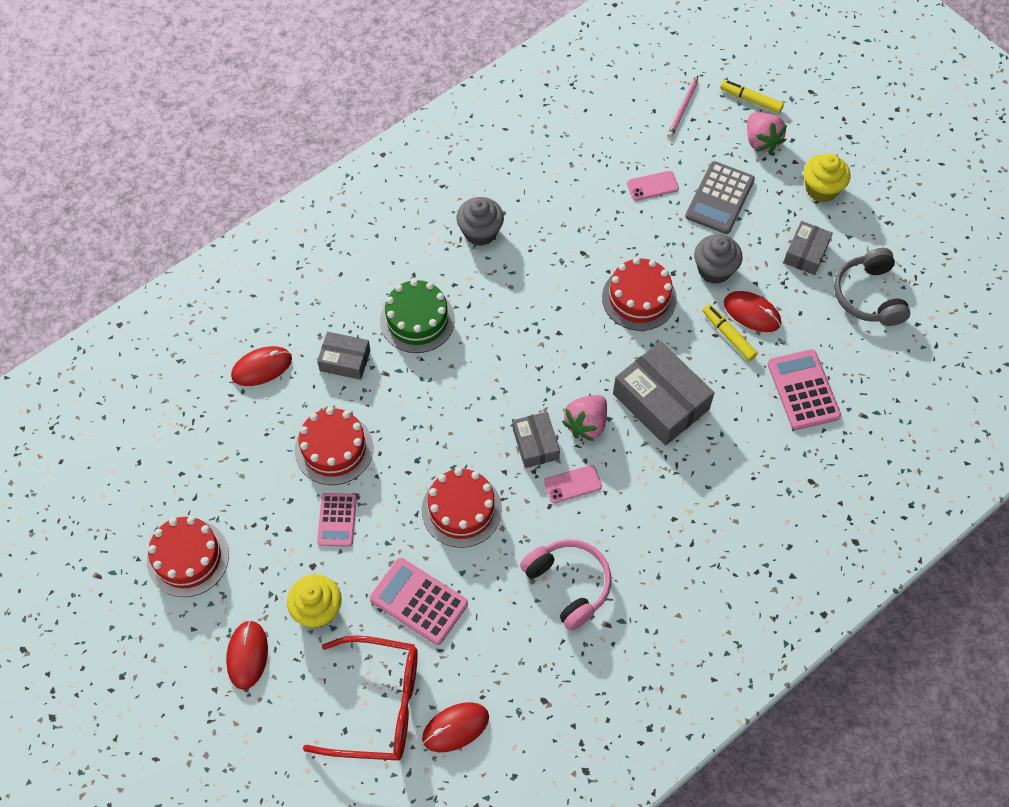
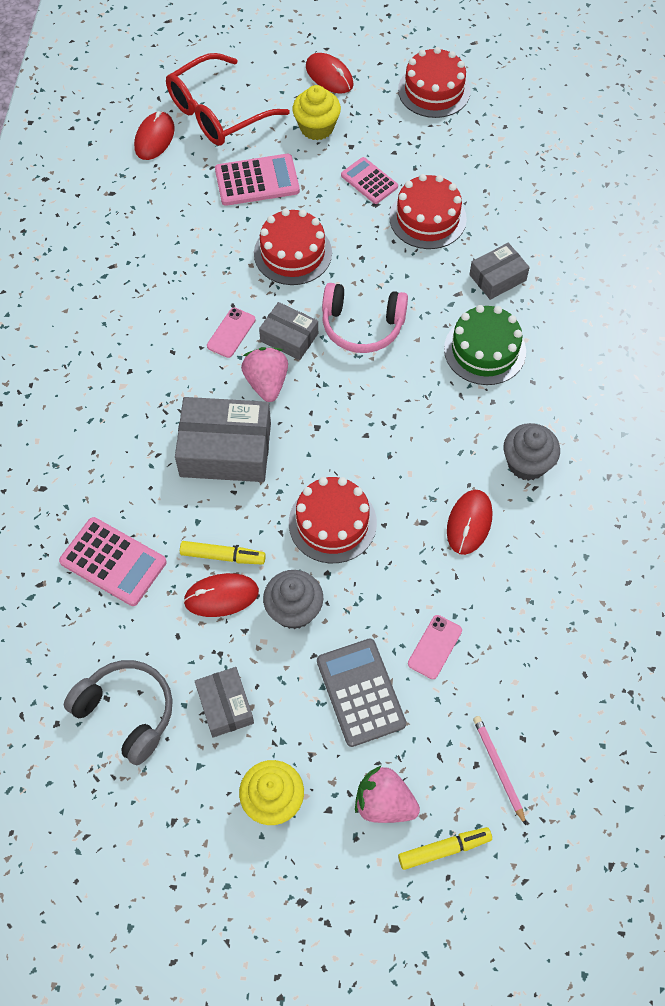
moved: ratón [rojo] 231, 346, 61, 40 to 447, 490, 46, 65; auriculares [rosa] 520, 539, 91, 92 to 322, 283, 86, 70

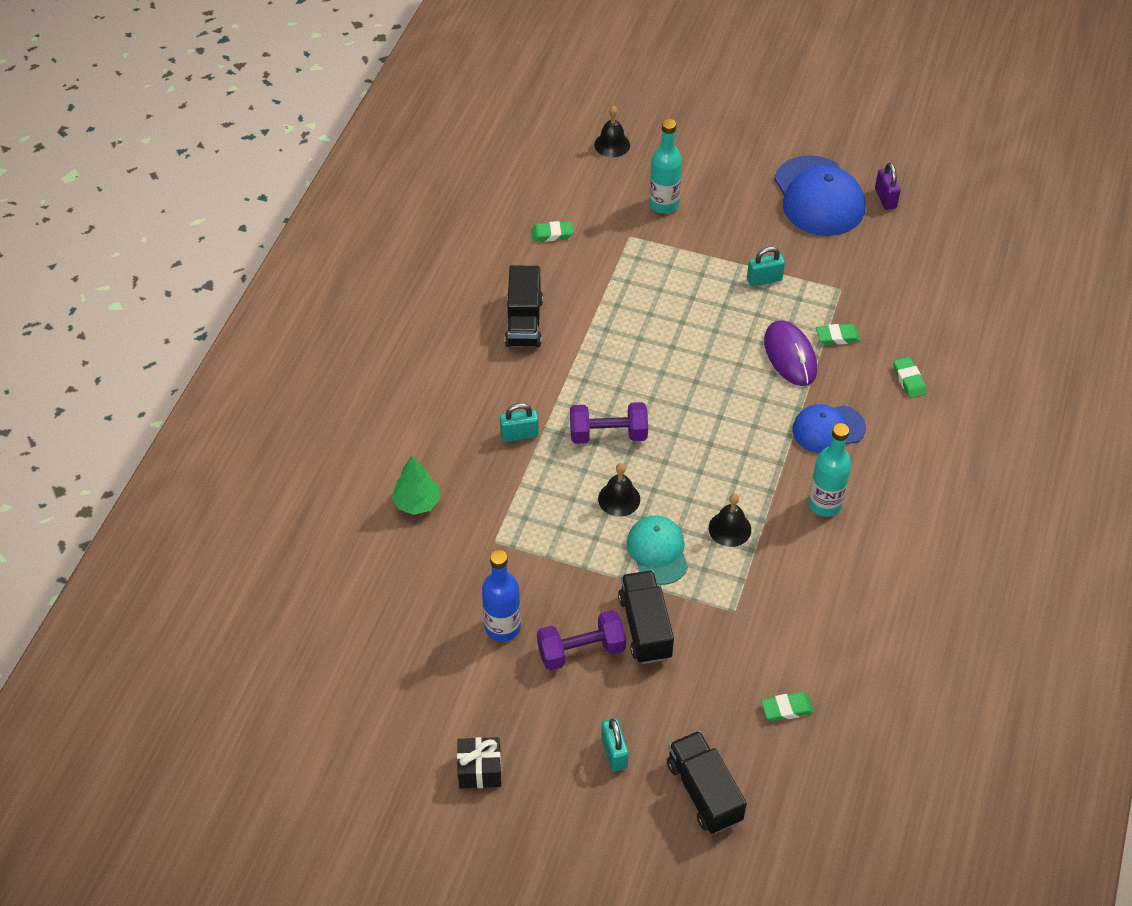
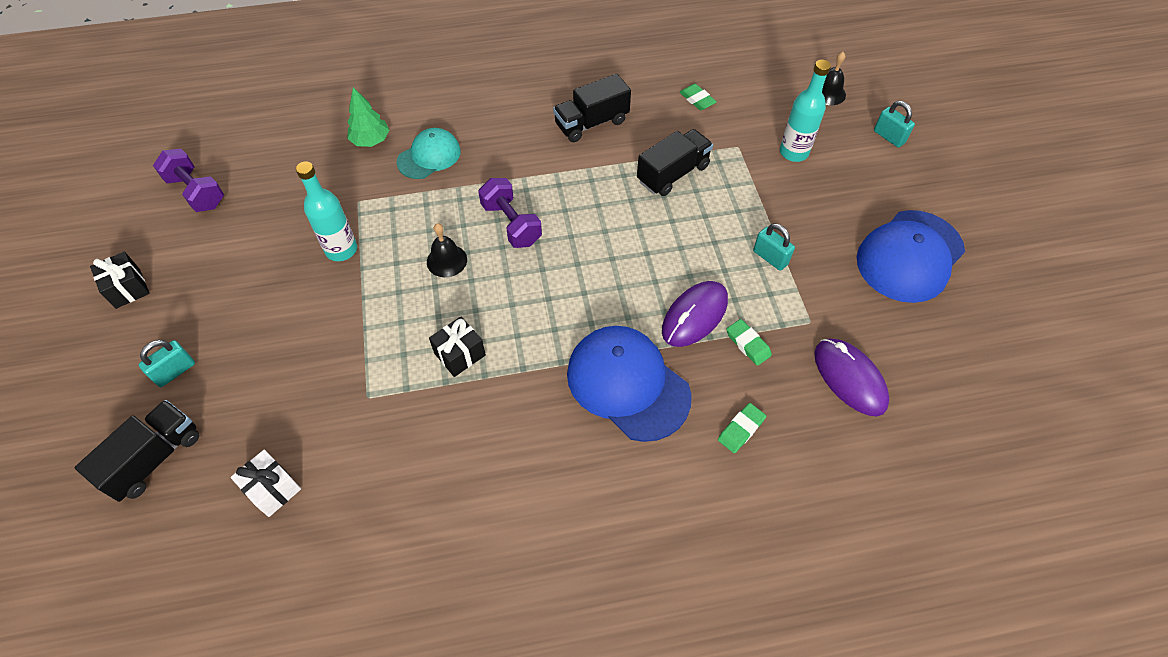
removed: botella [azul] 482, 550, 39, 92; candado [morado] 875, 163, 26, 47
added: ratón [morado] 814, 339, 76, 77
moved: candado [turquesa] 500, 403, 39, 39 to 874, 101, 41, 47; mancuerna [morado] 537, 610, 89, 61 to 153, 149, 71, 63; camión [negro] 618, 570, 56, 94 to 637, 129, 76, 67; gorra [turquesa] 627, 515, 61, 70 to 397, 128, 64, 51; botella [turquesa] 808, 423, 43, 94 to 296, 161, 61, 100
replaced: campana [negro] 709, 493, 42, 54 to regalo [negro] 429, 317, 57, 60; goma de borrar [verde] 761, 692, 53, 29 to regalo [blanco] 231, 450, 70, 67
resized: gorra [azul] 792, 404, 74, 49 = 567, 326, 125, 116 x1.65

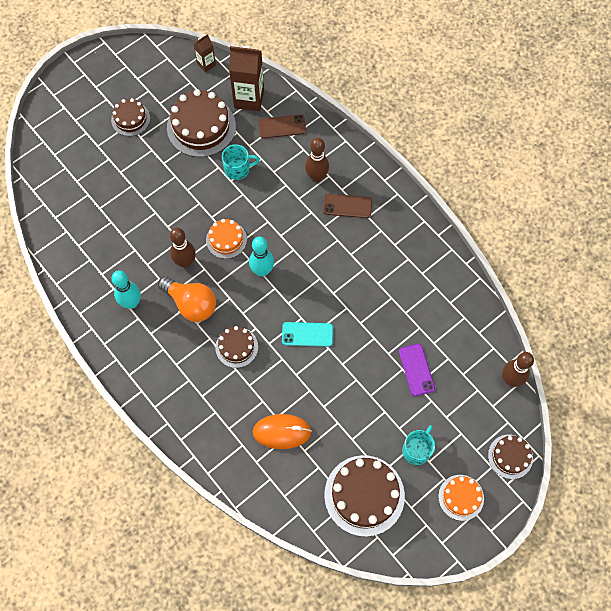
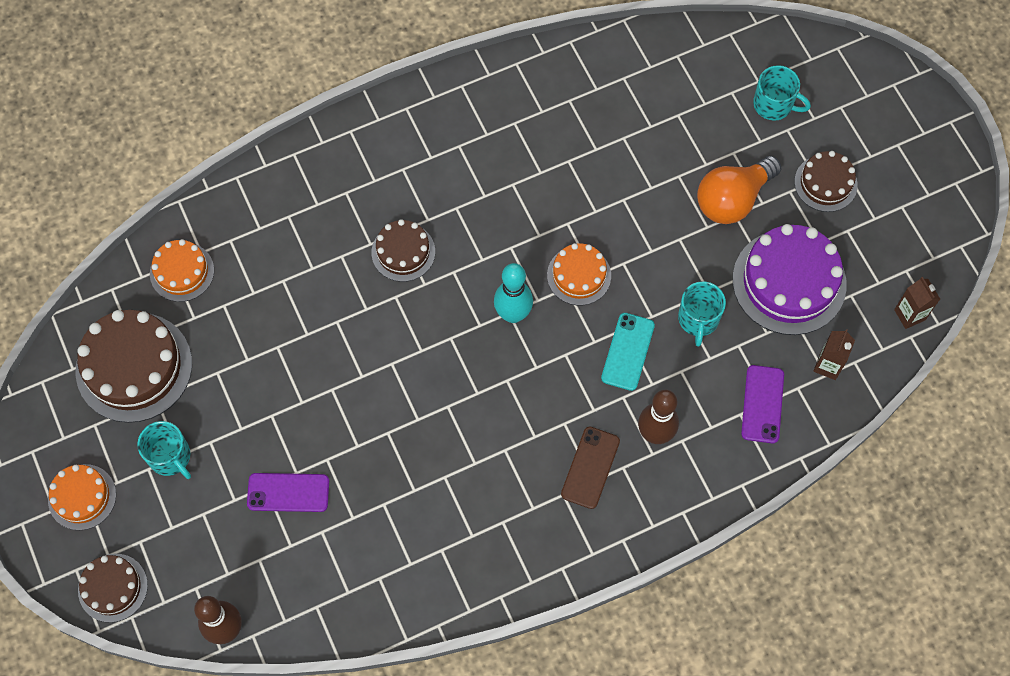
removed: bolo [turquesa] 111, 270, 30, 39; bolo [marrón] 170, 228, 26, 40; ratón [naranja] 253, 414, 59, 35
added: tarta [naranja] 150, 239, 64, 63; taza [turquesa] 753, 65, 58, 56
moved: bombilla [naranja] 158, 276, 58, 46 to 697, 156, 84, 68; móvil [turquesa] 282, 322, 51, 25 to 601, 313, 54, 78
recoloured: tarta [marrón] 167, 89, 69, 68 to tarta [morado] 733, 224, 114, 111; móvil [marrón] 258, 114, 48, 24 to móvil [morado] 741, 365, 43, 78
resized: cartón de leche [marrón] 229, 46, 35, 65 = 813, 329, 42, 51 x0.53

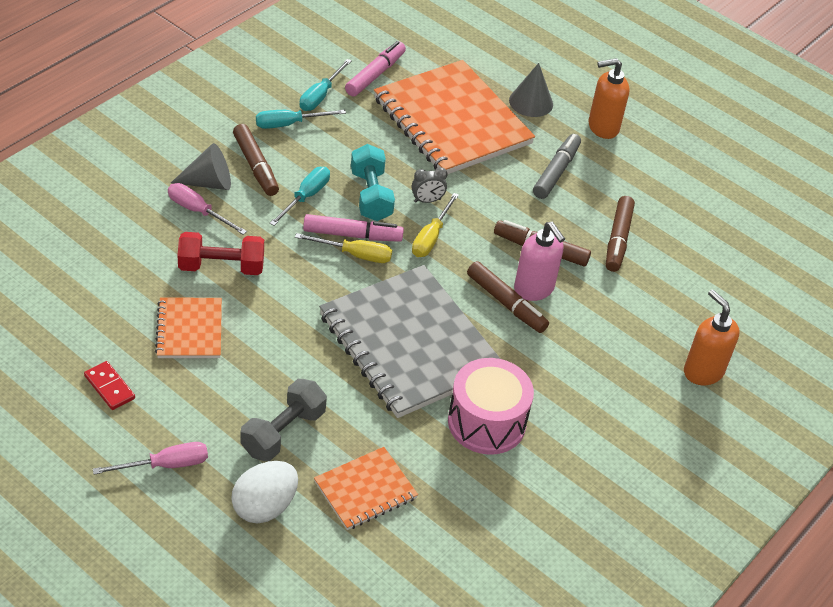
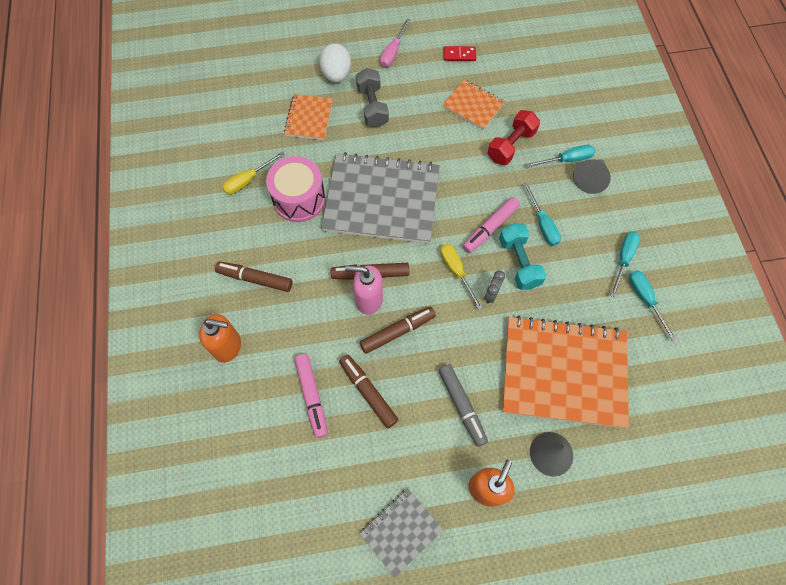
added: cuaderno [gris] 360, 489, 83, 88
moved: rotulador [marrón] 233, 124, 46, 72 to 215, 261, 77, 31; destornillador [amarillo] 295, 233, 97, 30 to 222, 152, 63, 43; rotulador [rosa] 345, 41, 61, 55 to 294, 354, 34, 84
recoloured: destornillador [rosa] 168, 183, 79, 52 to destornillador [turquesa] 527, 145, 68, 22
turned: mancuerna [turquesa] 351, 144, 44, 77 = 499, 223, 48, 67 45 degrees clockwise

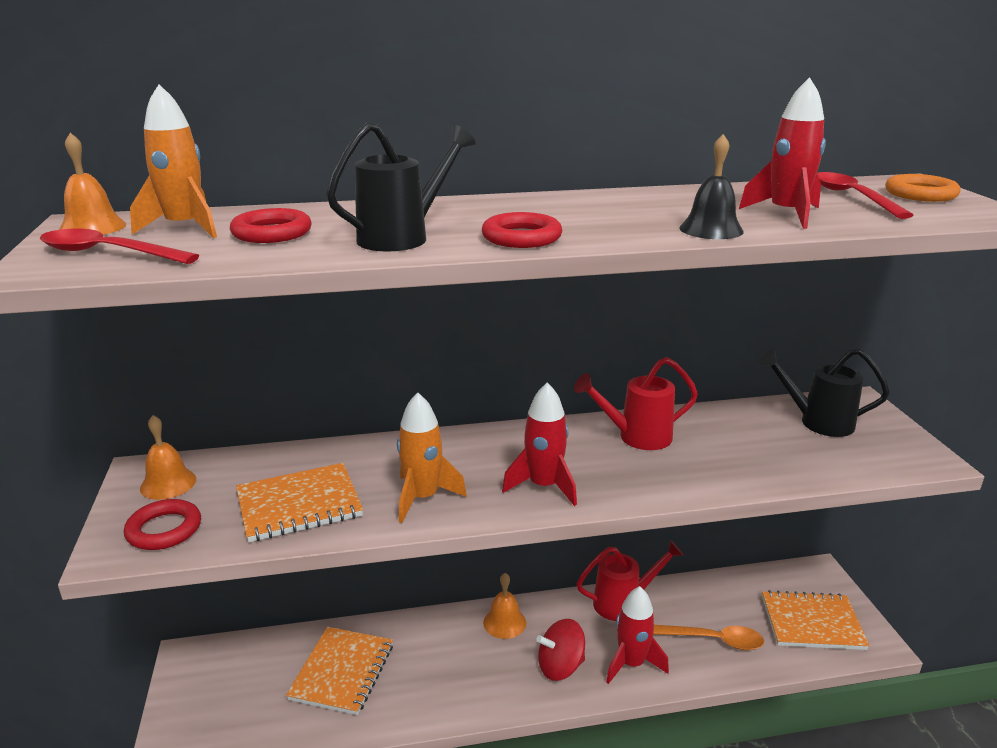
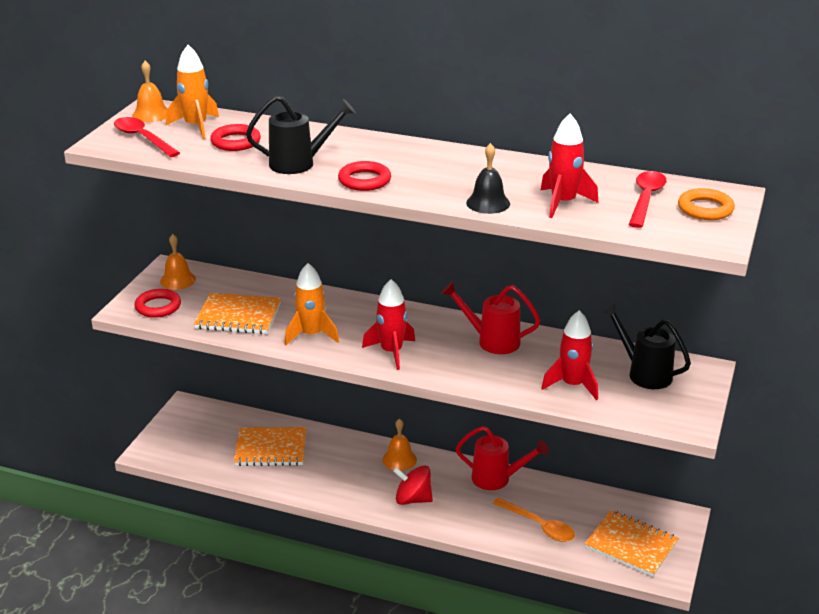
moved: cohete [rojo] 606, 586, 63, 98 to 541, 310, 57, 90
turned: cuaderno [naranja] 286, 627, 107, 88 = 234, 427, 72, 39 45 degrees clockwise

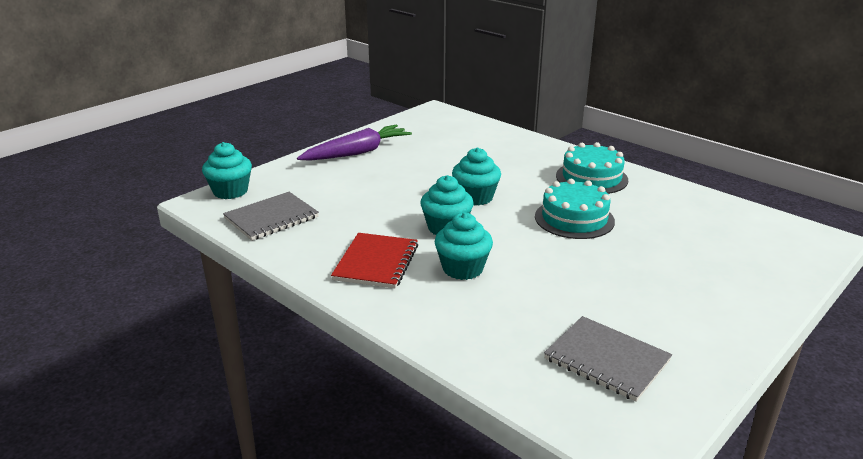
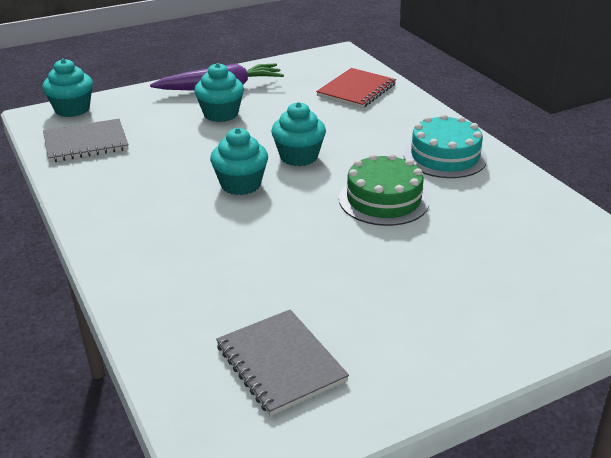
moved: cuaderno [rojo] 331, 233, 87, 56 to 316, 68, 80, 40; magdalena [turquesa] 435, 212, 58, 68 to 194, 63, 50, 59
recoloured: tarta [turquesa] 535, 179, 80, 60 to tarta [verde] 339, 154, 90, 72

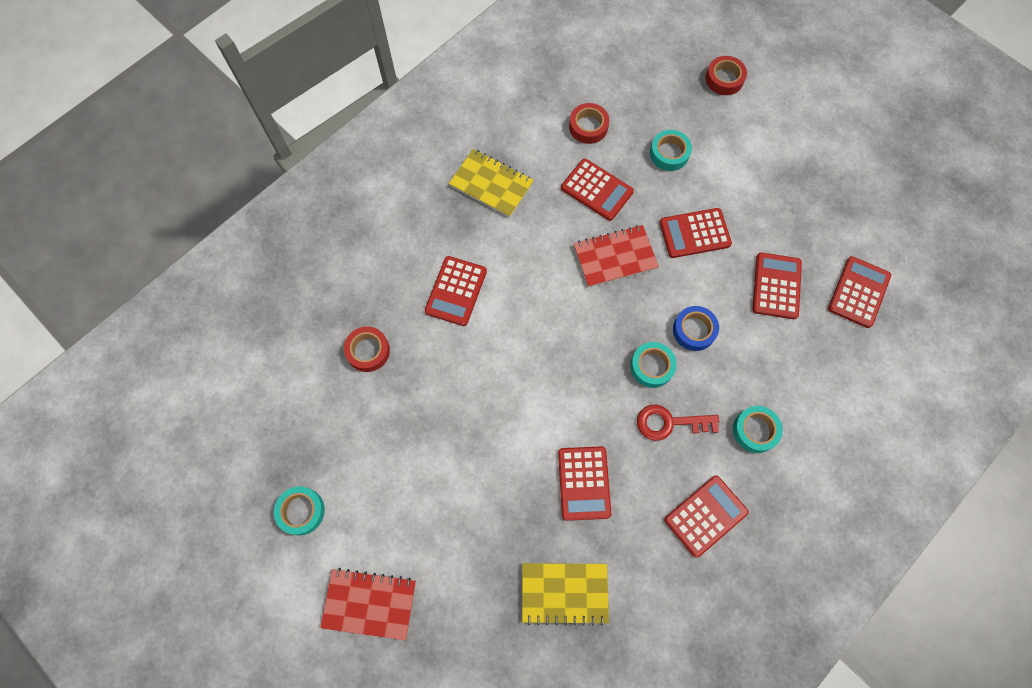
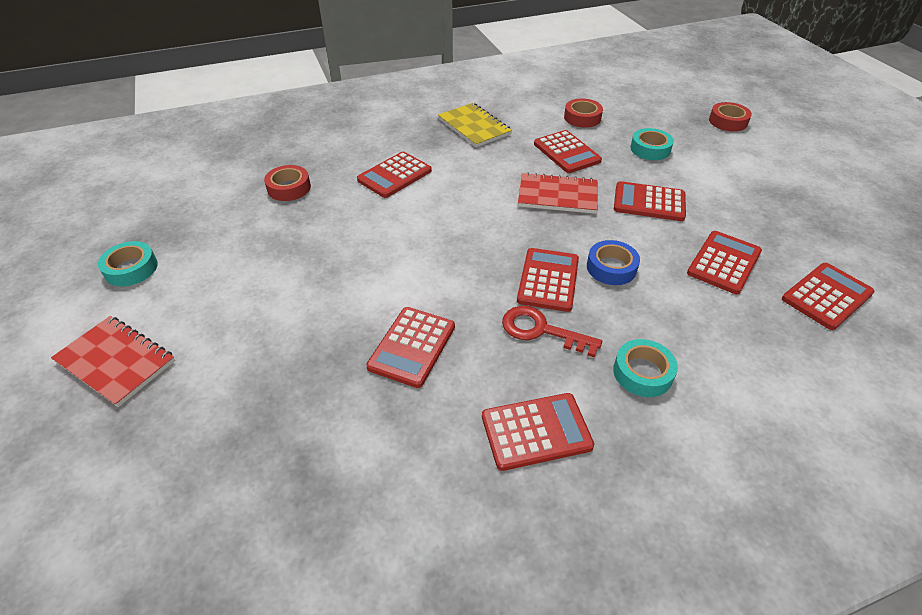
removed: cuaderno [amarillo] 522, 563, 87, 63
replaced: cinta adhesiva [turquesa] 630, 342, 47, 46 to calculadora [rojo] 517, 248, 62, 64

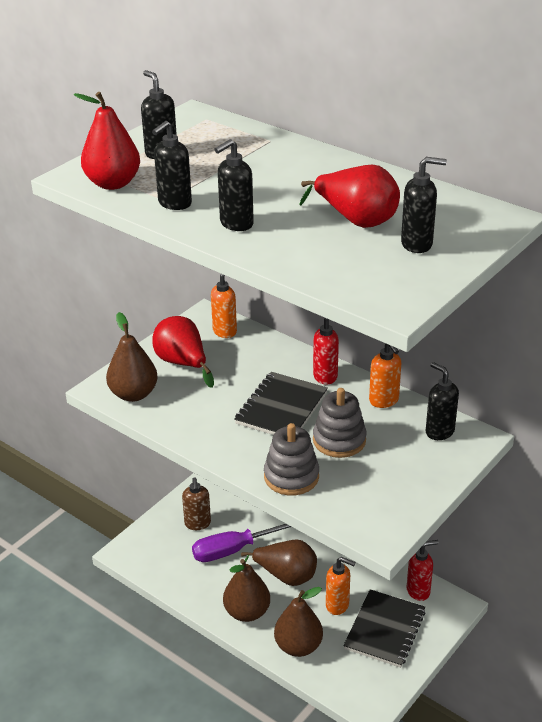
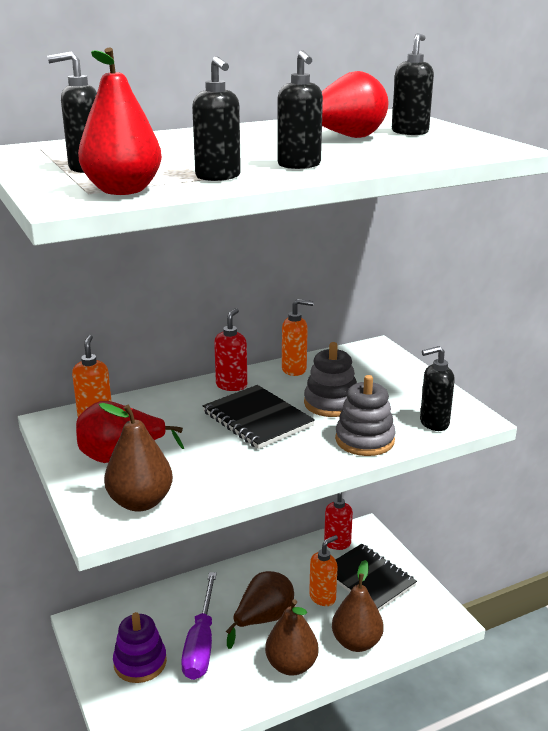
moved: dispensador de jabón [negro] 426, 362, 33, 78 to 420, 346, 35, 85
replaced: dispensador de jabón [marrón] 182, 477, 29, 53 to juguete apilable [morado] 113, 612, 54, 71

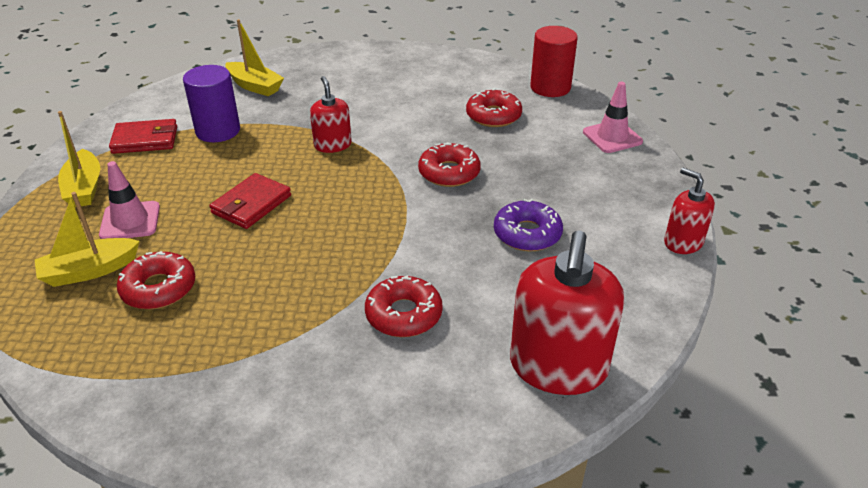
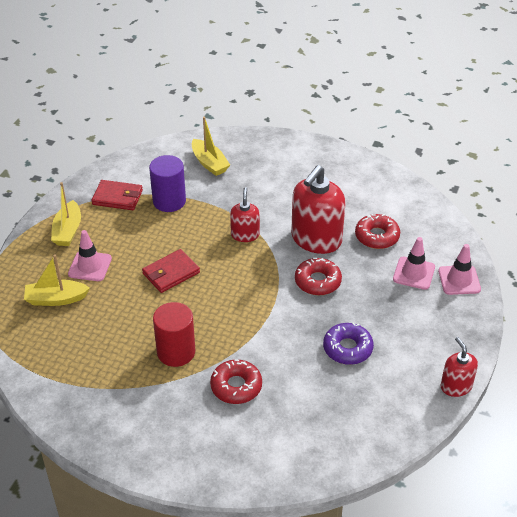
removed: rosquilla [rojo] 117, 251, 78, 58
added: cono de tráfico [rosa] 393, 237, 42, 53
moved: dispensador de jabón [rojo] 510, 231, 114, 164 to 291, 165, 55, 89; cilindro [rojo] 530, 26, 48, 71 to 153, 302, 42, 65

